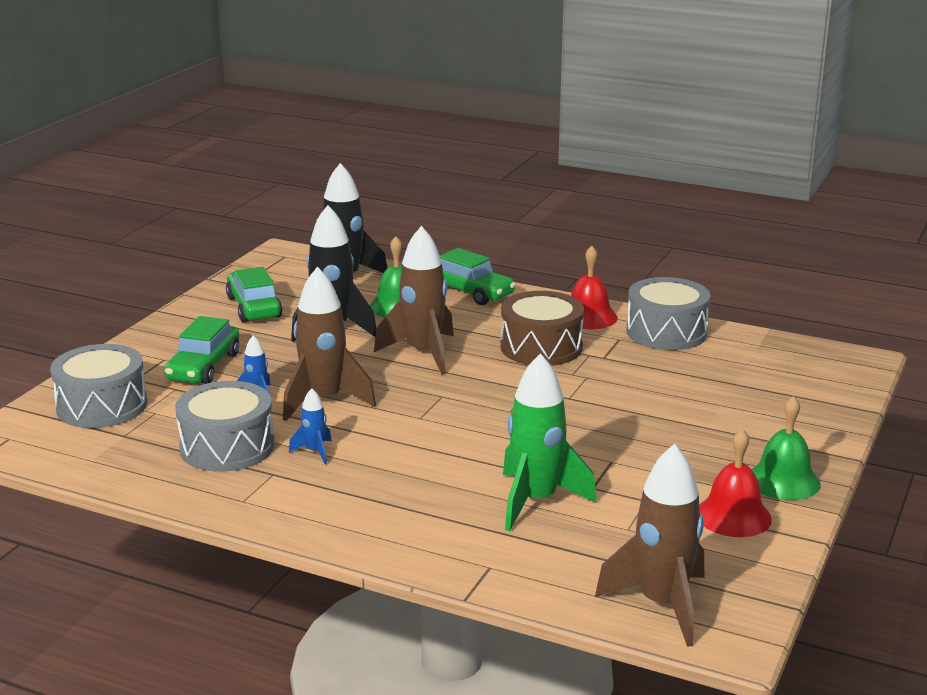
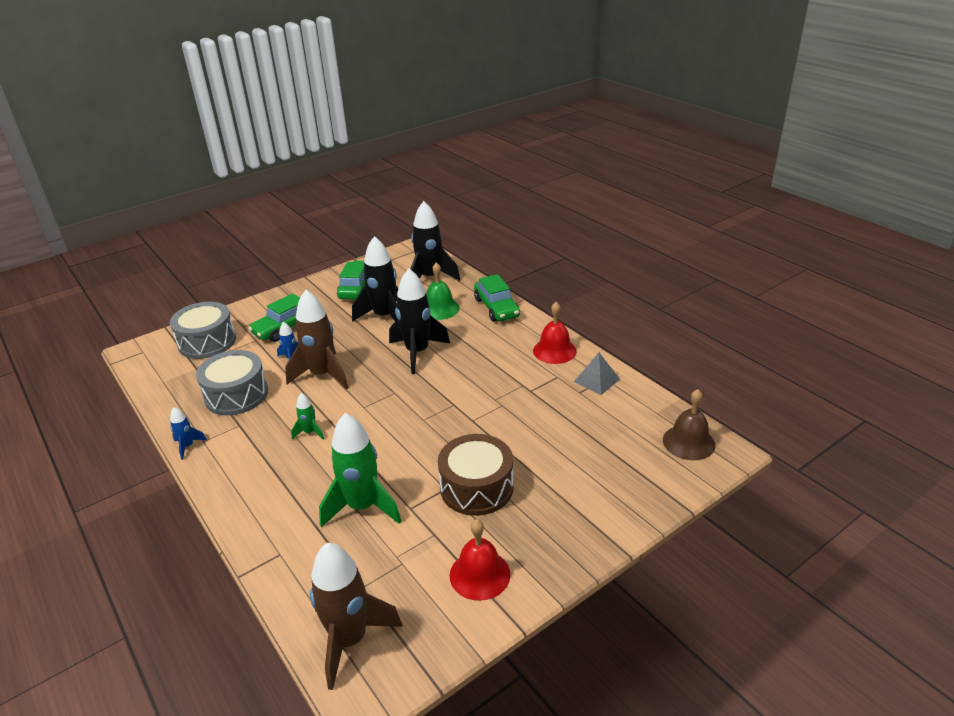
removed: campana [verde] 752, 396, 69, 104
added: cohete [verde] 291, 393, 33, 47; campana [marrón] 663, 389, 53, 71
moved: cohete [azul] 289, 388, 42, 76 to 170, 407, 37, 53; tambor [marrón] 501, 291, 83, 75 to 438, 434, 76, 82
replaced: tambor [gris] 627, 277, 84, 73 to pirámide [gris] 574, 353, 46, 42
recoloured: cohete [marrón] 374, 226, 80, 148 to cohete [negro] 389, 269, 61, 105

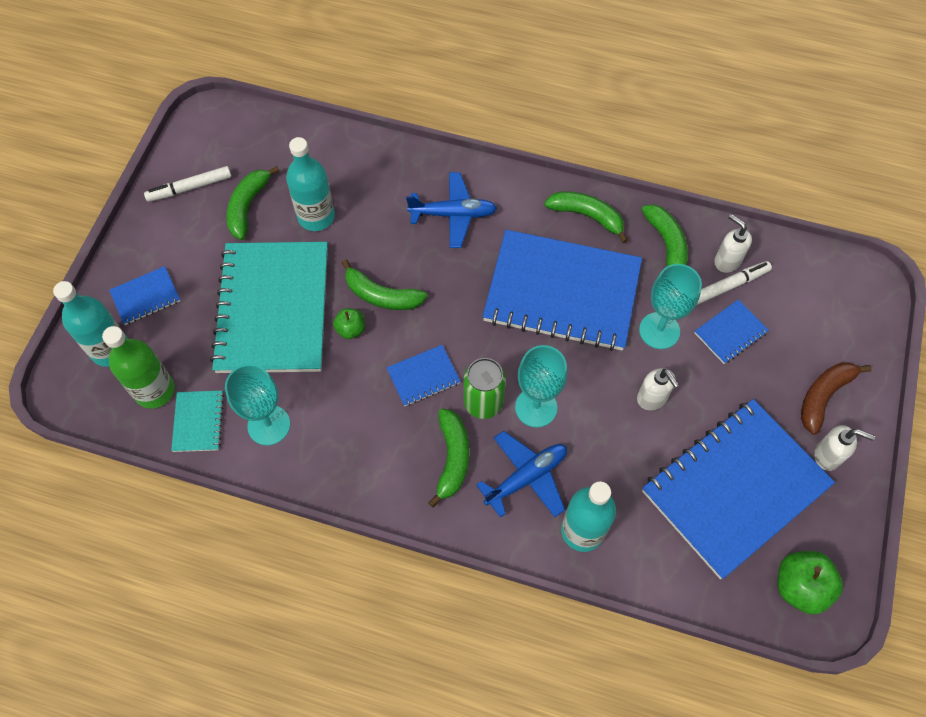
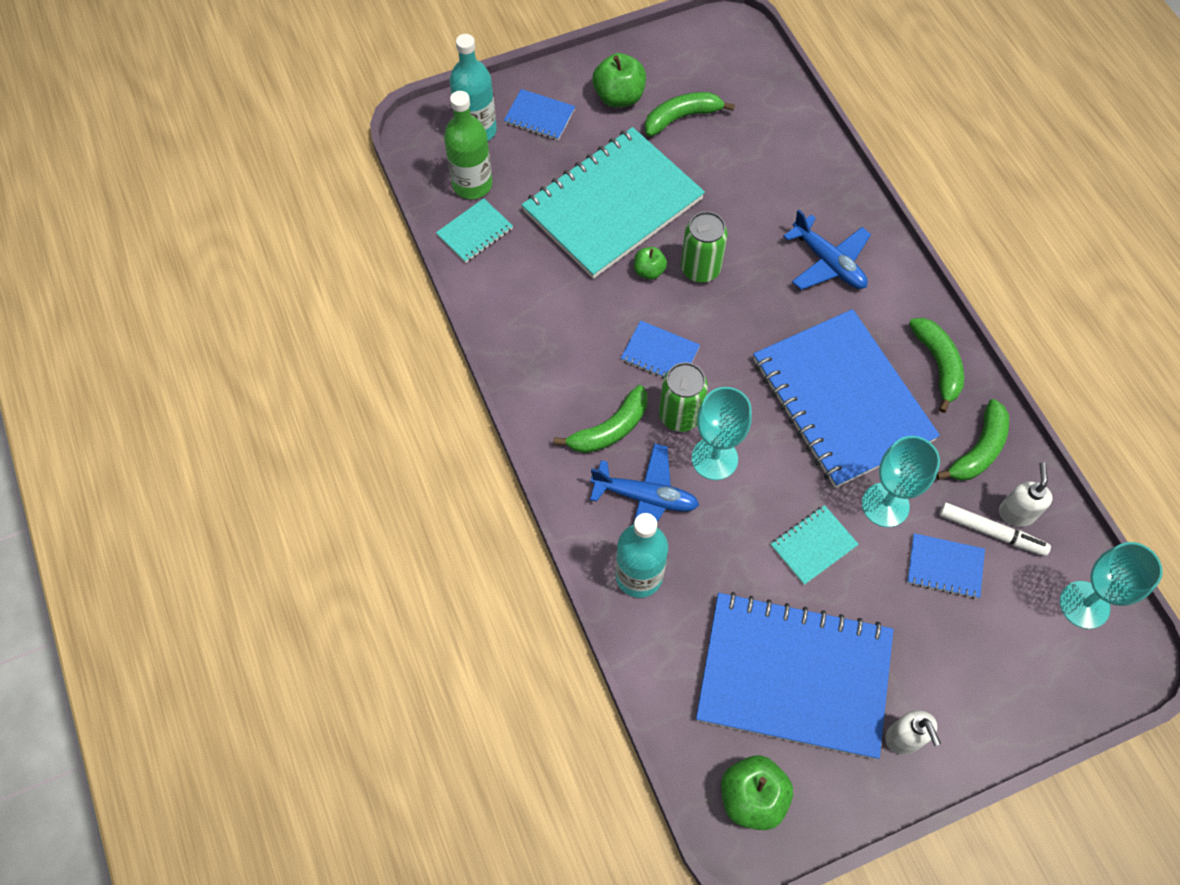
removed: rotulador [blanco] 144, 166, 88, 36; botella [turquesa] 286, 137, 49, 94; plátano [marrón] 801, 362, 71, 73
added: manzana [verde] 592, 53, 54, 55
moved: copa [turquesa] 225, 364, 65, 82 to 1060, 542, 103, 87
replaced: plátano [verde] 342, 259, 85, 51 to lata [verde] 681, 211, 47, 72; dispensador de jabón [blanco] 637, 368, 42, 42 to cuaderno [turquesa] 771, 505, 88, 80

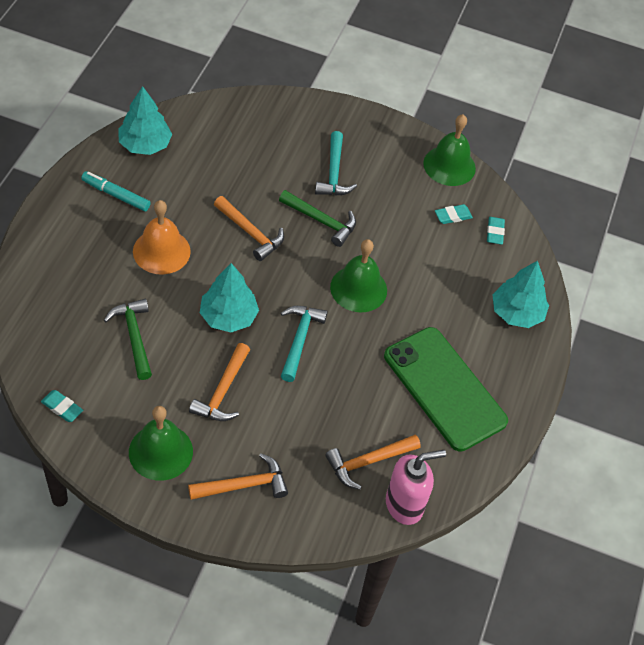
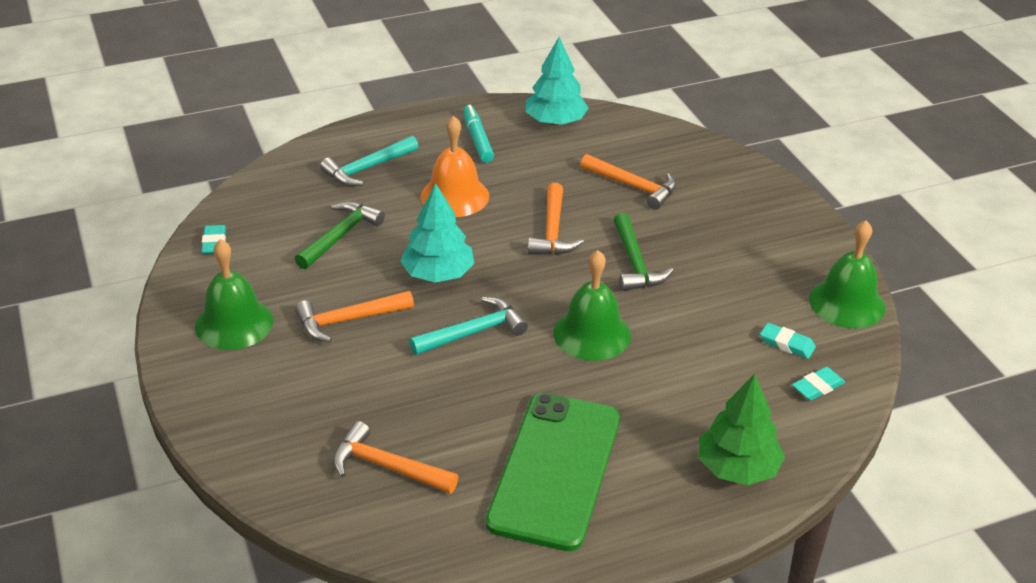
removed: dispensador de jabón [rosa] 386, 450, 60, 75
moved: martillo [naranja] 188, 453, 100, 47 to 581, 154, 95, 56; martillo [turquesa] 315, 131, 42, 65 to 320, 136, 99, 51
recoloured: árbol [turquesa] 492, 261, 57, 67 to árbol [verde] 699, 374, 86, 111

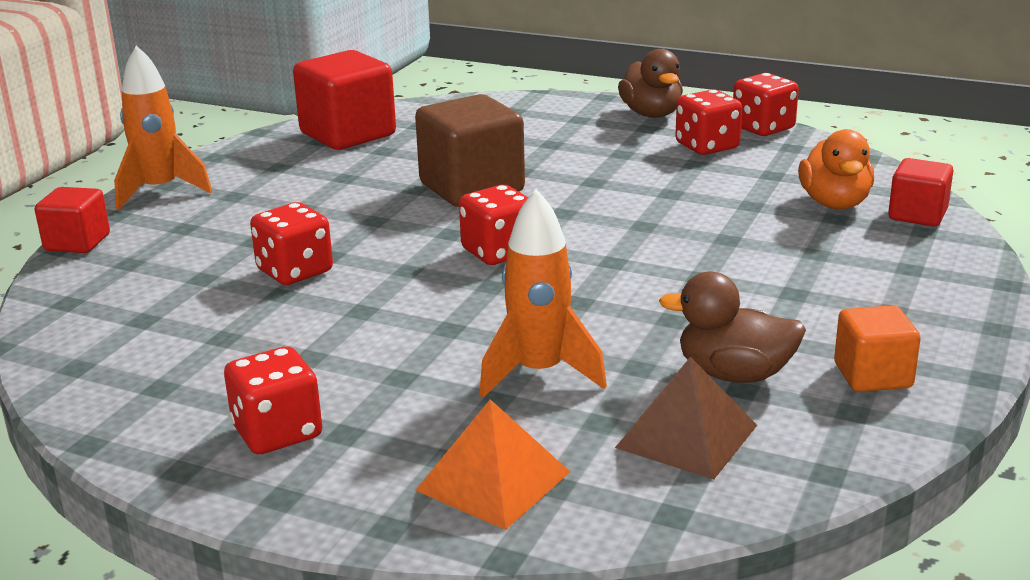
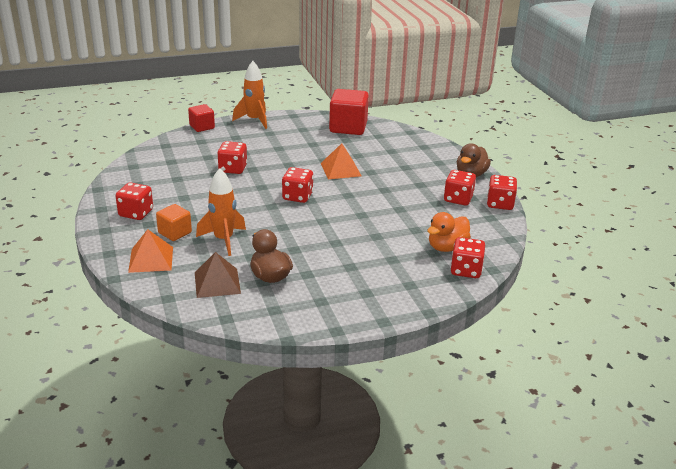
moved: cubo [naranja] 834, 305, 87, 87 to 156, 204, 36, 37
replaced: cubo [marrón] 415, 94, 110, 113 to pirámide [naranja] 321, 143, 41, 36; cubo [rojo] 888, 158, 65, 68 to dado [rojo] 450, 237, 36, 41

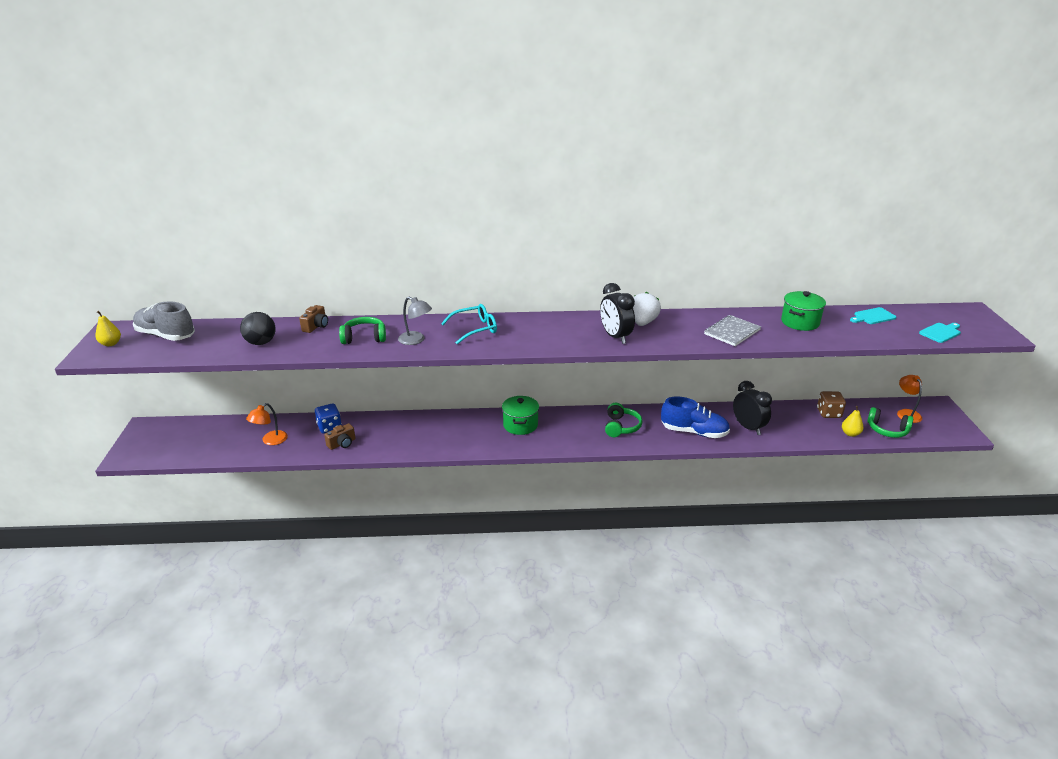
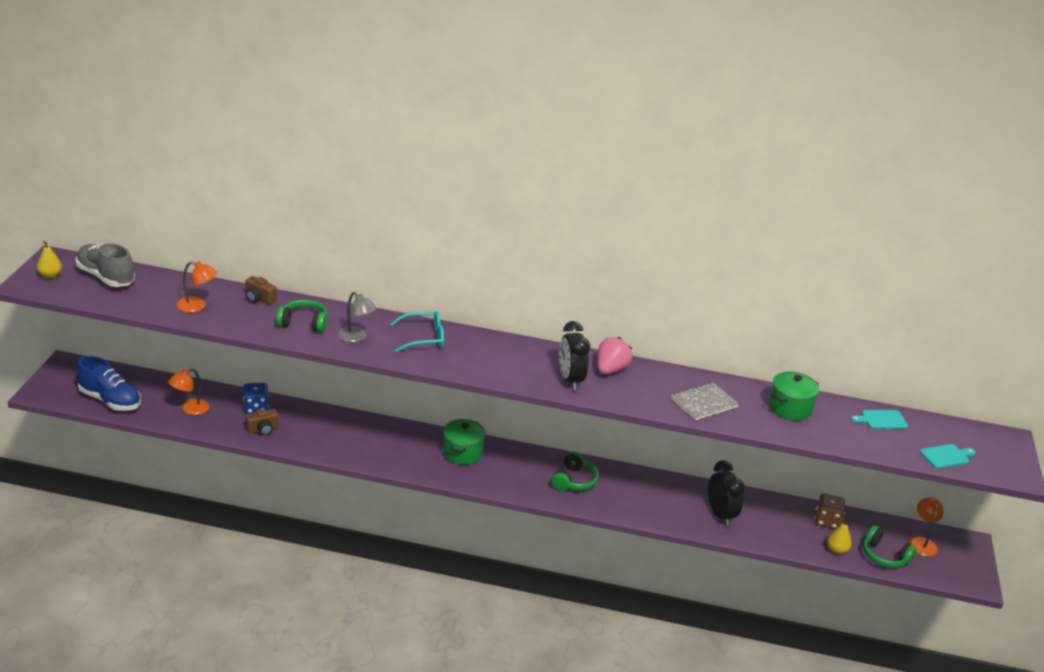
moved: zapato [azul] 661, 396, 69, 42 to 76, 356, 65, 55
replaced: pelota [negro] 240, 312, 35, 33 to lámpara [naranja] 176, 261, 41, 52
recoloured: fresa [blanco] 633, 292, 28, 34 to fresa [rosa] 597, 337, 35, 37
turned: cámara [marrón] 299, 305, 29, 28 = 246, 276, 31, 29 90 degrees clockwise

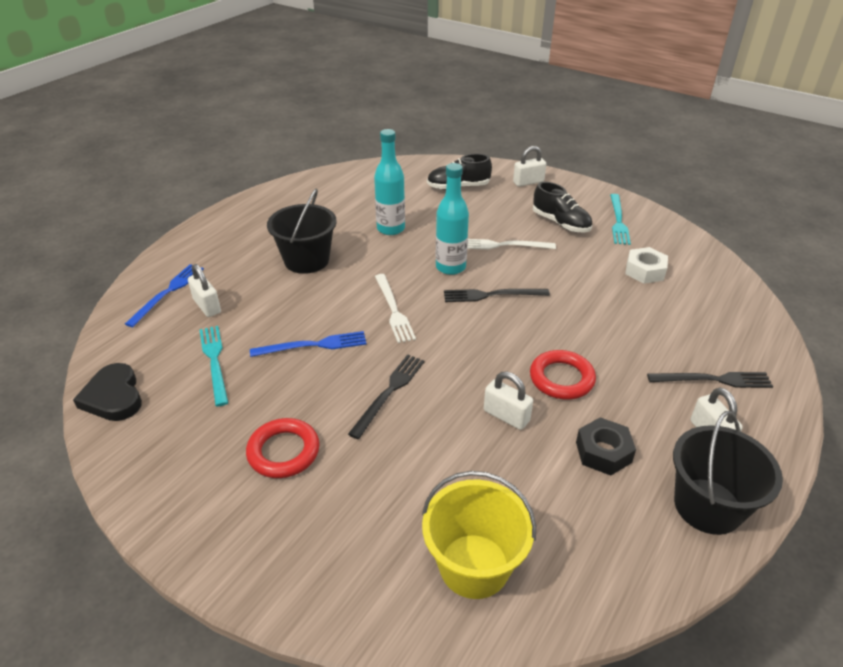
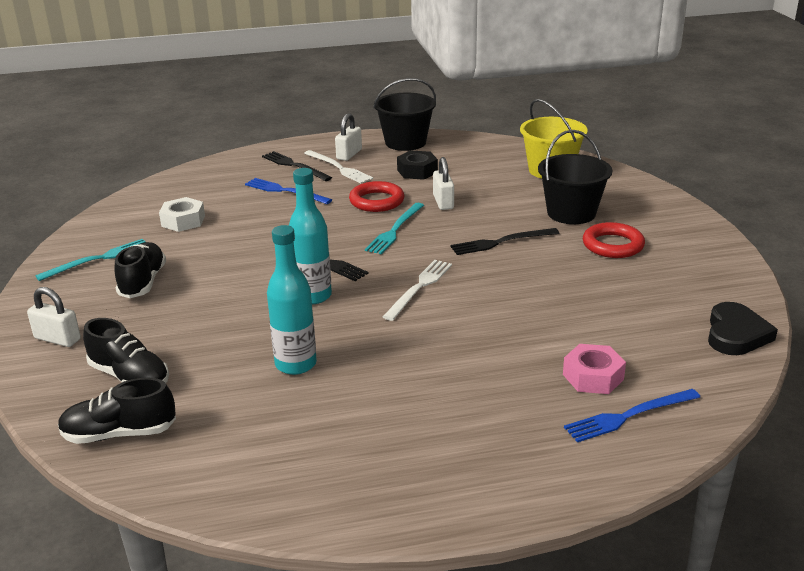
added: zapato [negro] 58, 378, 118, 66
moved: tenedor [turquesa] 200, 326, 28, 81 to 365, 203, 59, 51; tenedor [azul] 250, 331, 116, 26 to 245, 178, 87, 26; balde [negro] 267, 189, 70, 85 to 538, 130, 74, 94; tenedor [blanco] 467, 239, 89, 11 to 304, 150, 69, 33
replaced: candado [blanco] 188, 264, 33, 53 to tuerca [rosa] 563, 344, 63, 50

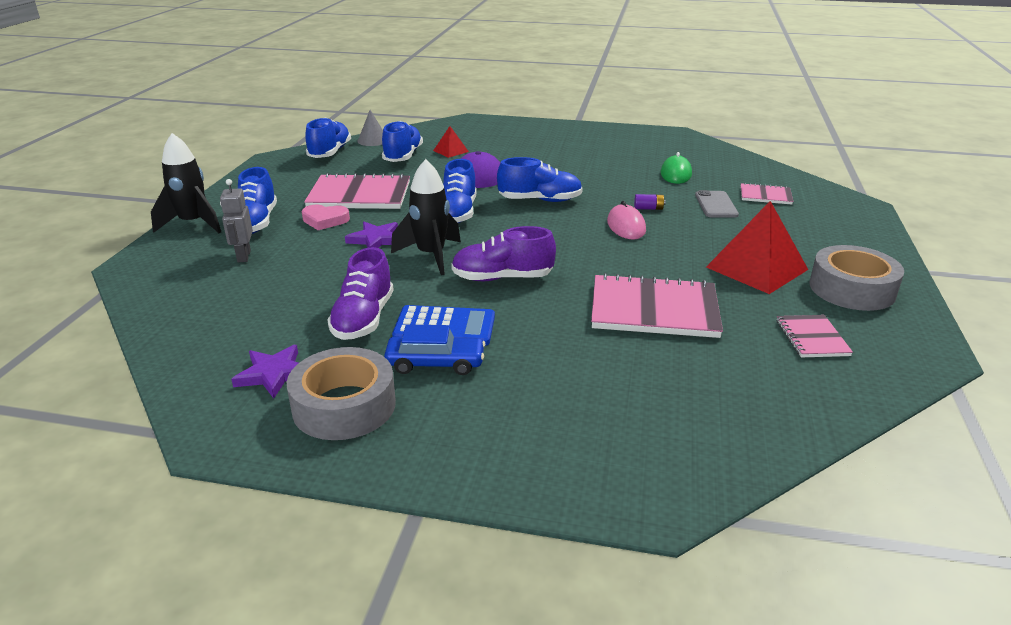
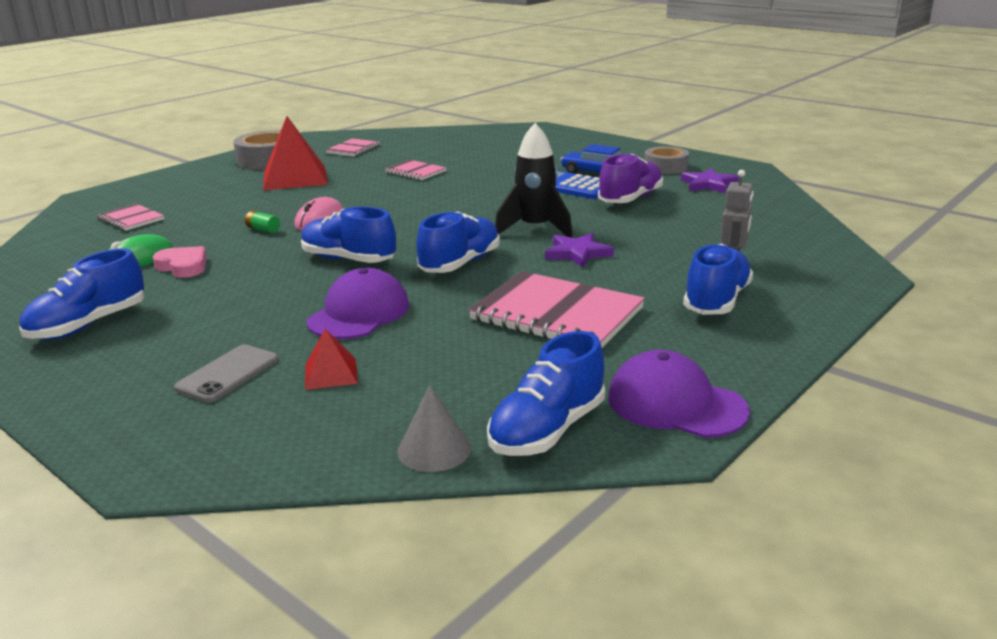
removed: cohete [negro] 151, 133, 70, 100; zapato [morado] 451, 226, 105, 55
added: gorra [morado] 608, 350, 142, 88
moved: corazón [rosa] 302, 205, 48, 25 to 153, 246, 54, 32; zapato [azul] 382, 121, 41, 41 to 19, 248, 125, 92; móvil [gris] 695, 190, 44, 28 to 174, 345, 105, 58
recoloured: pila [morado] 634, 194, 32, 16 to pila [verde] 245, 211, 35, 22
resized: cinta adhesiva [gris] 287, 347, 109, 93 = 644, 146, 45, 28 x0.66; cuaderno [rosa] 591, 273, 132, 65 = 385, 160, 61, 20 x0.52

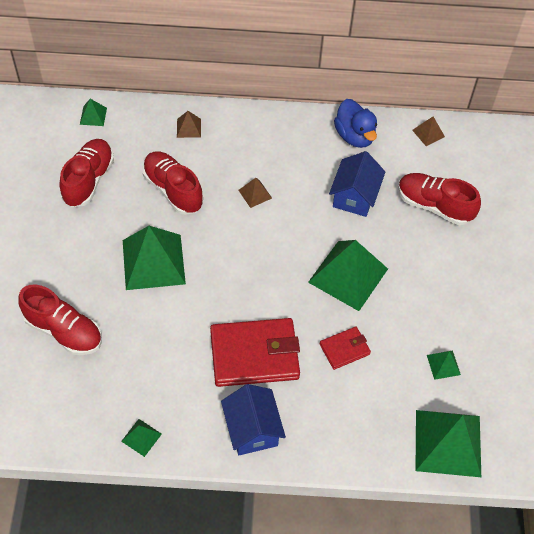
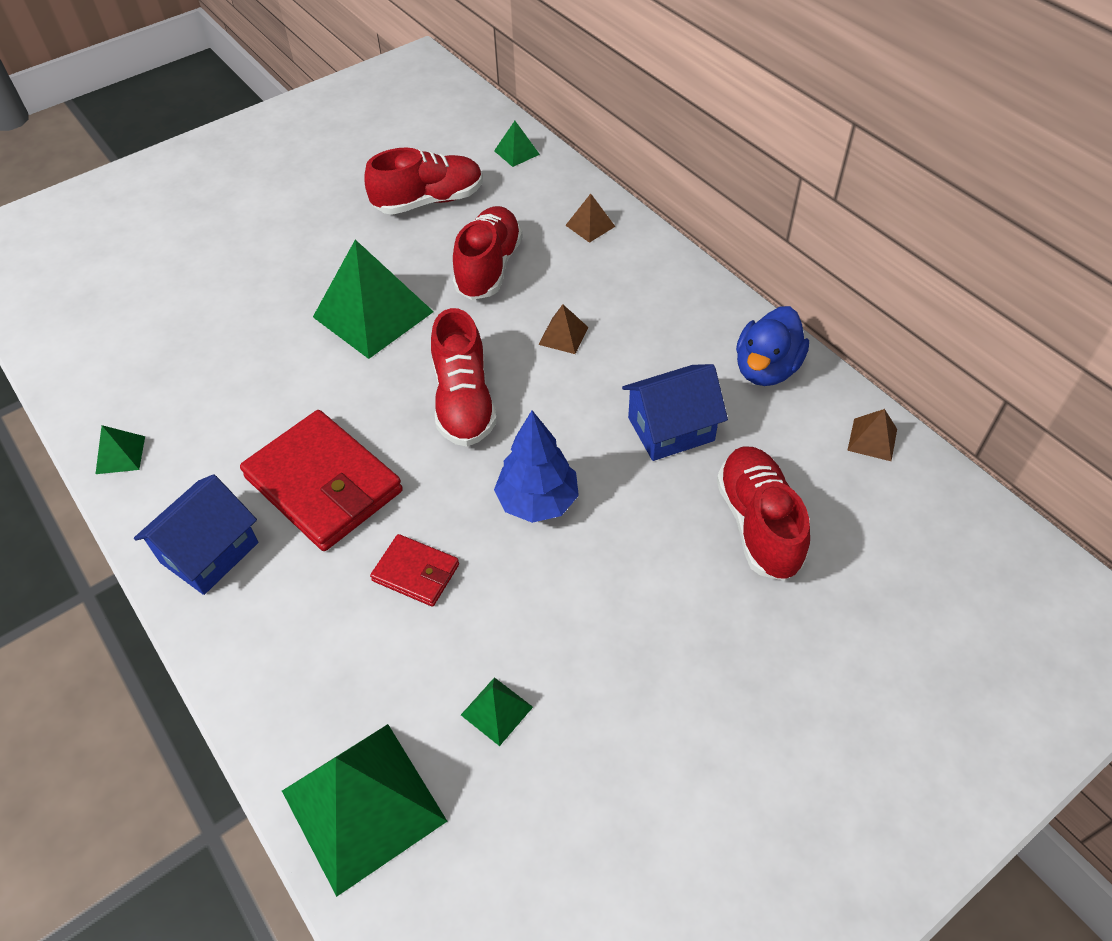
moved: zapato [rojo] 18, 285, 84, 70 to 431, 308, 66, 139
replaced: pirámide [verde] 308, 240, 80, 71 to árbol [azul] 494, 410, 85, 113

